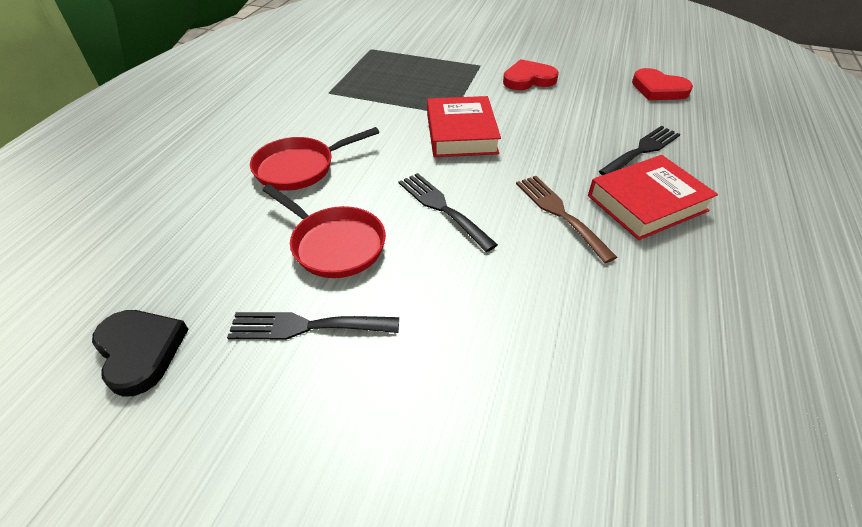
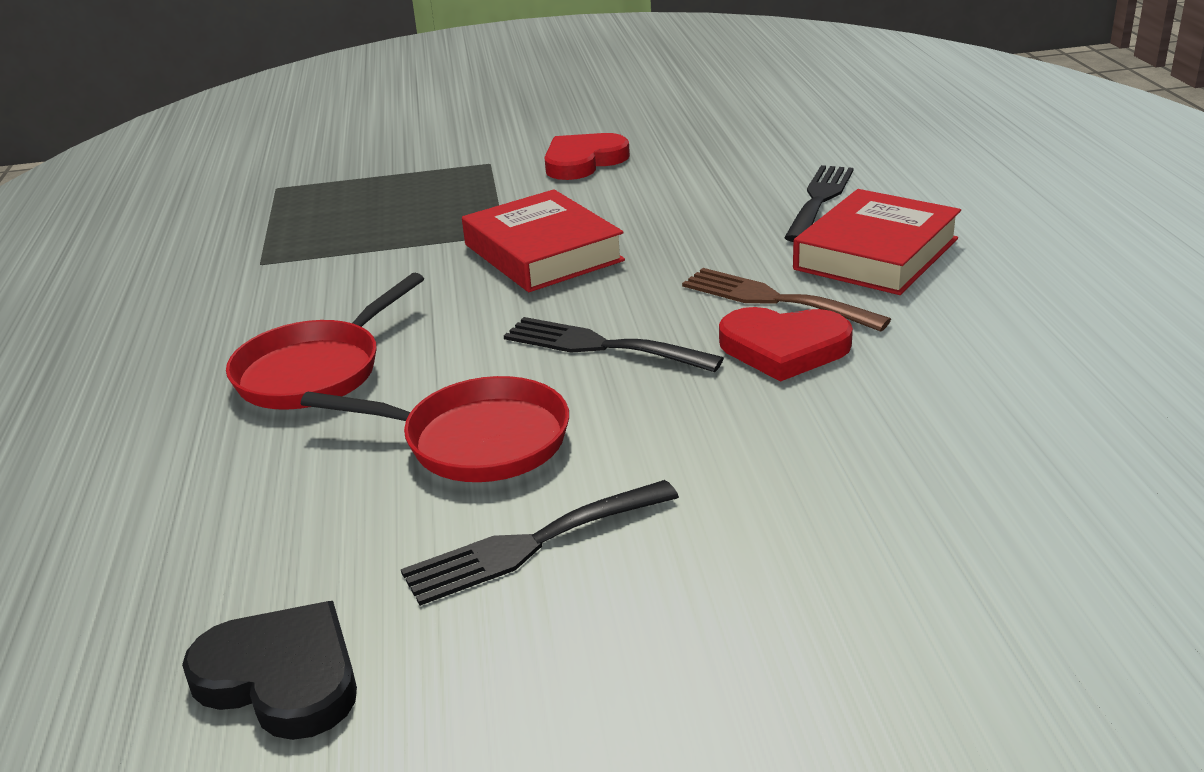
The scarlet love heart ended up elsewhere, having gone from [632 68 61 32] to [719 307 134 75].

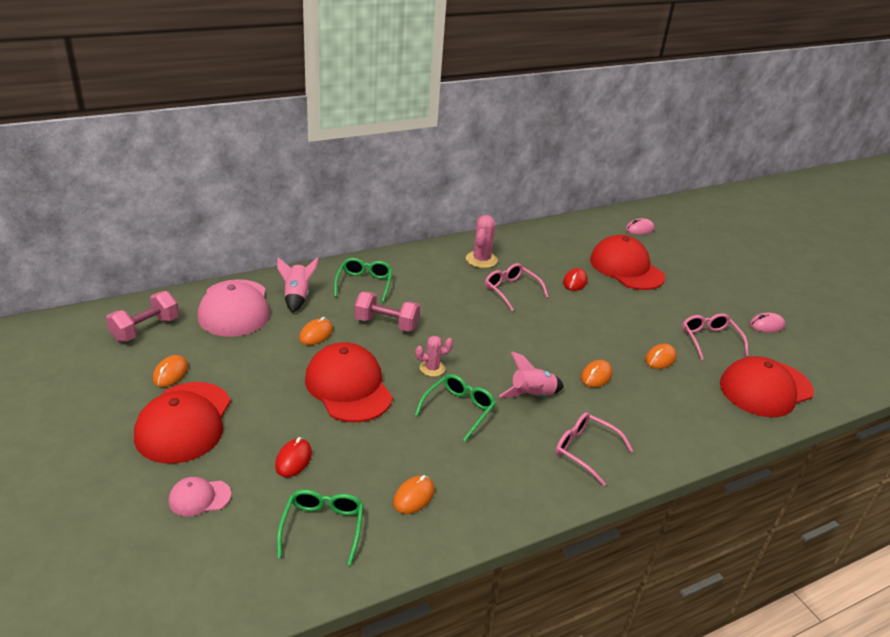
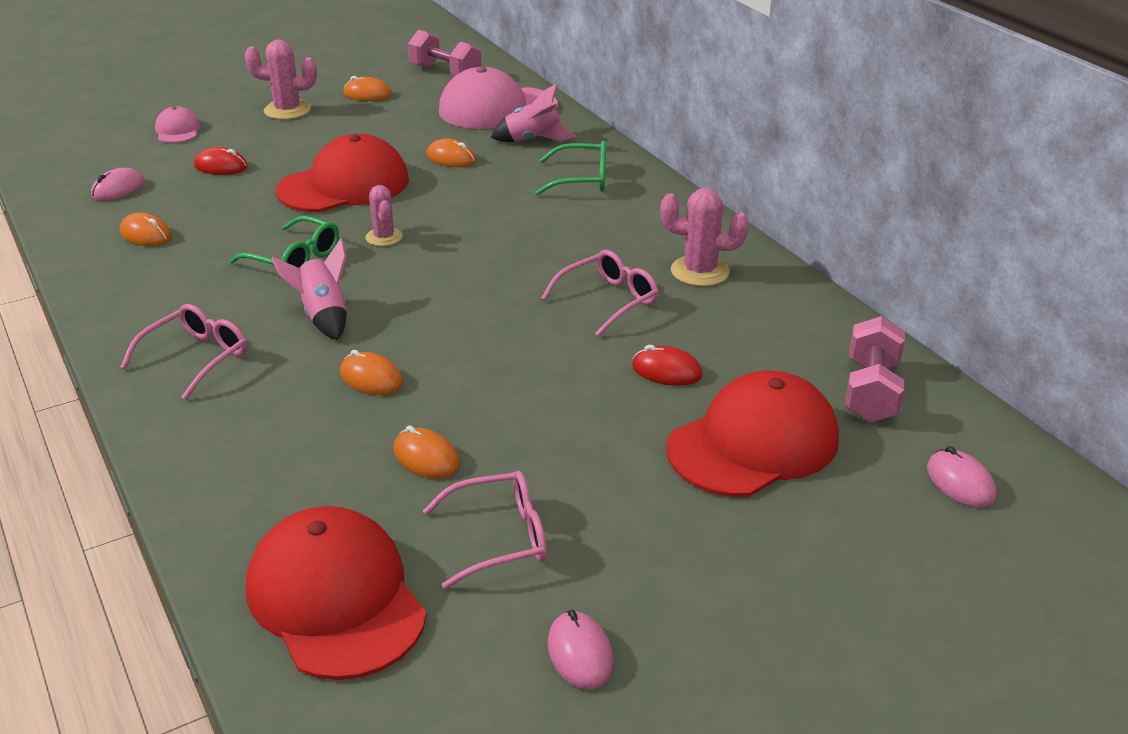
Where the scarlet peaked cap stood at [134 382 97 82], the rosy saguaro cactus came to stand at [245 40 72 80].
Where the leaf-green spectacles stood at [277 489 87 77], the rosy PC mouse came to stand at [91 168 54 33].
The rosy dumbbell ended up elsewhere, having gone from [355 291 65 41] to [845 316 60 107].

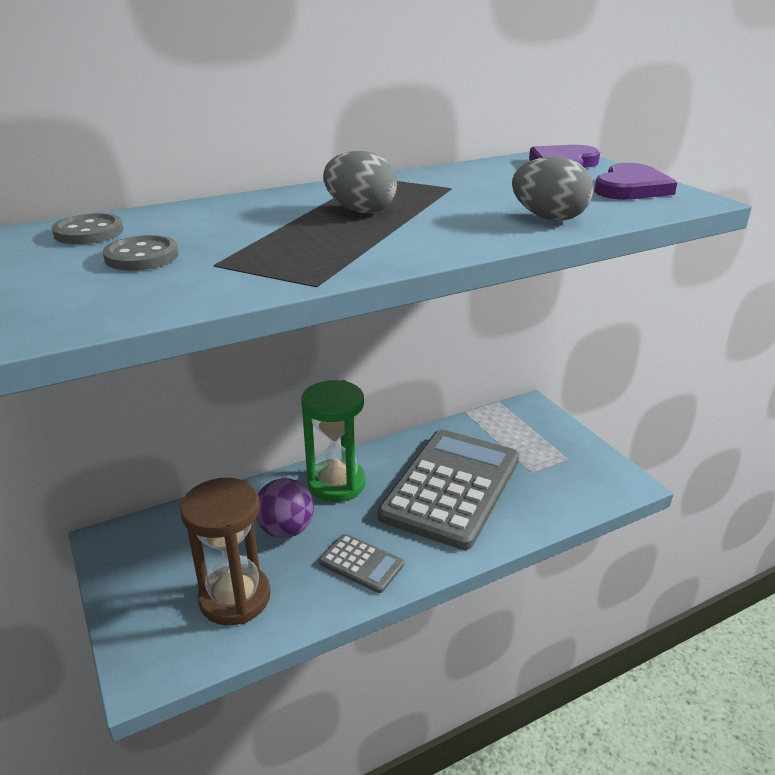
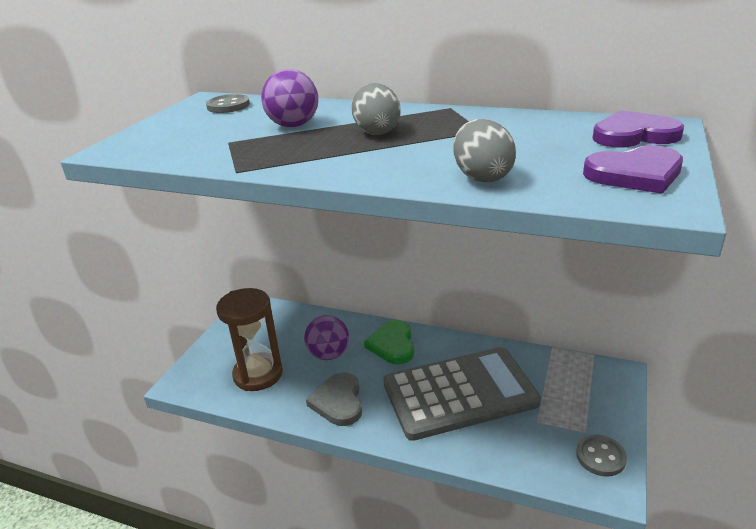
The gray shirt button ended up elsewhere, having gone from [103 235 75 36] to [576 435 51 42].
Where the leaf-green hourglass stood at [301 380 65 122], the leaf-green love heart came to stand at [364 320 50 44].
Where the gray adding machine stood at [319 534 85 59], the gray love heart came to stand at [306 373 56 53].
The second view gained the violet ball at [261 69 57 58].

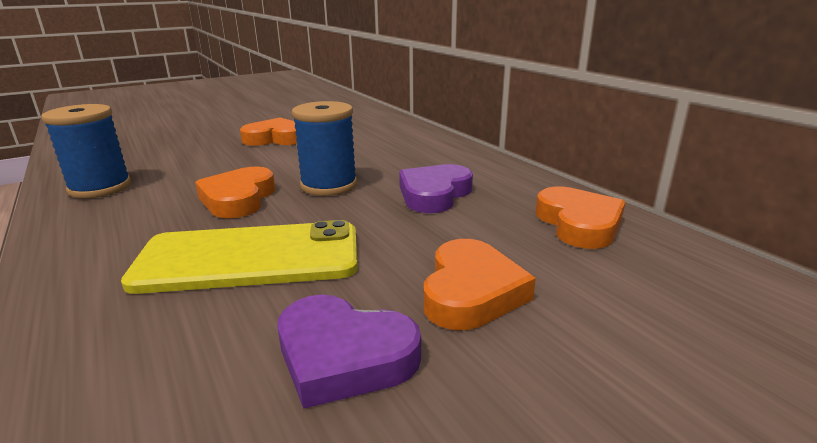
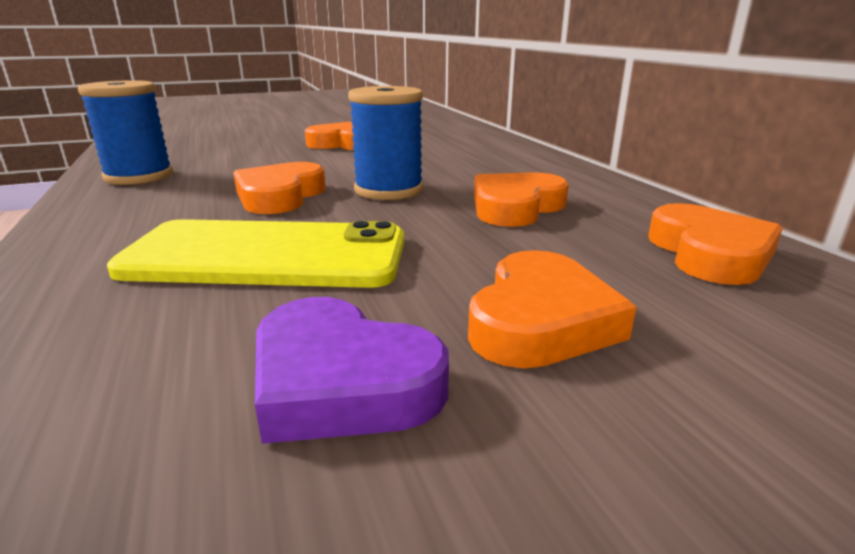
What was the violet love heart at [399 164 74 49] turned into the orange love heart at [474 172 95 55].

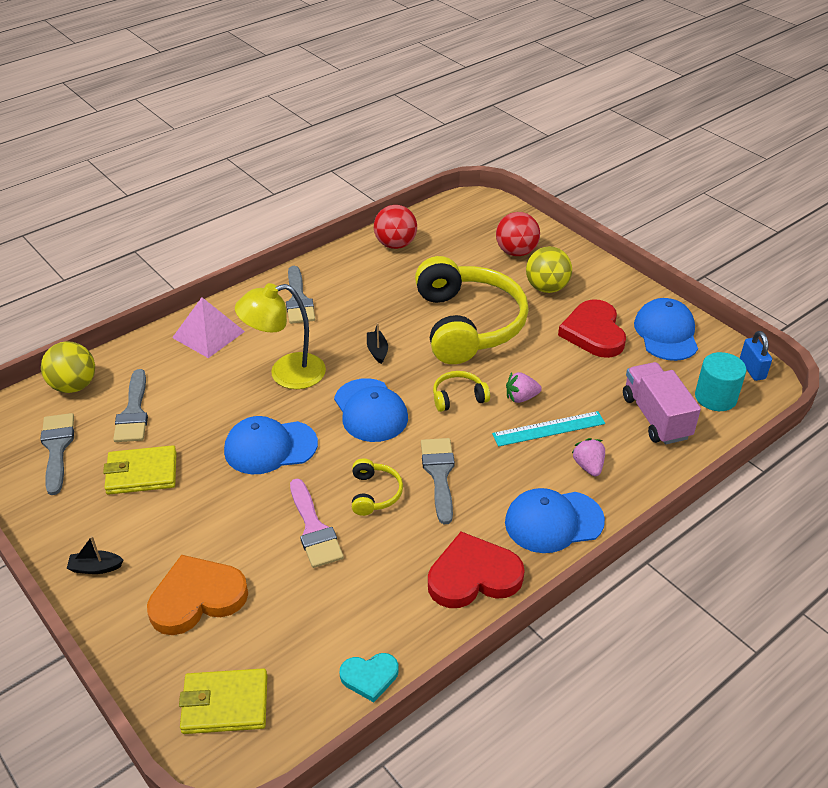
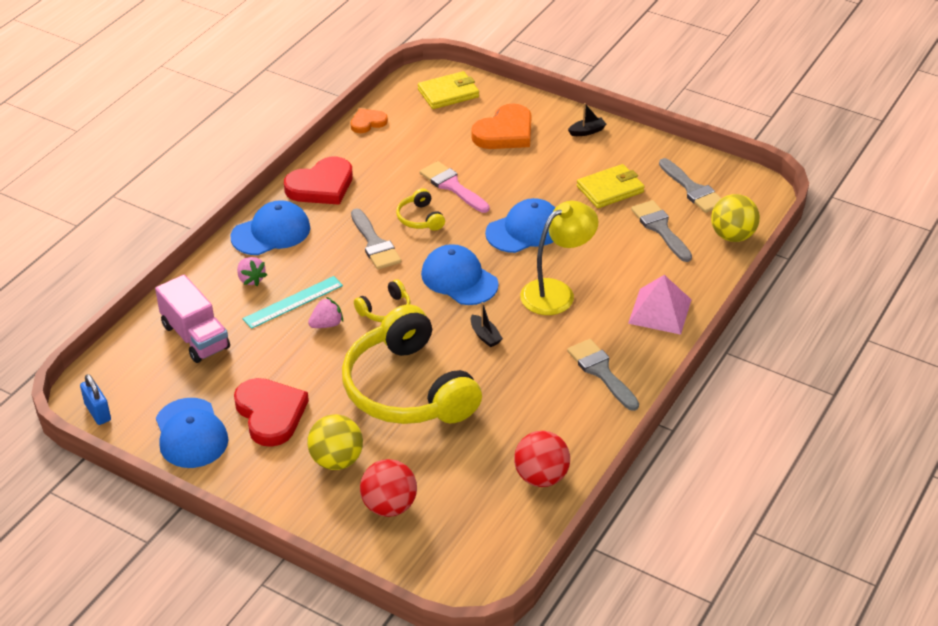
What was the aqua love heart at [340 653 59 49] turned into the orange love heart at [350 108 38 25].
The second view lost the aqua solid cylinder at [695 352 51 59].

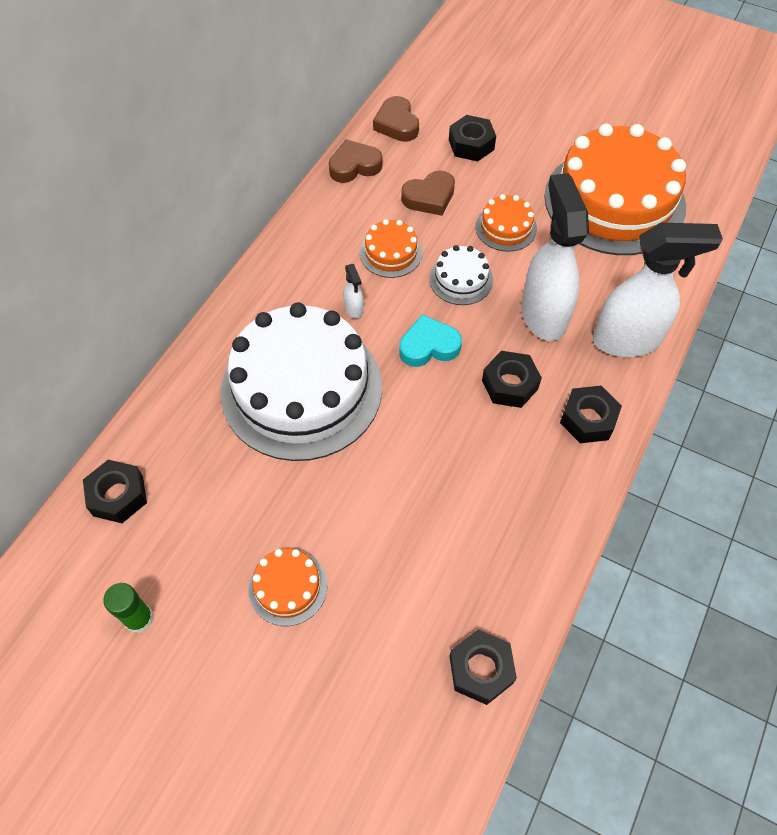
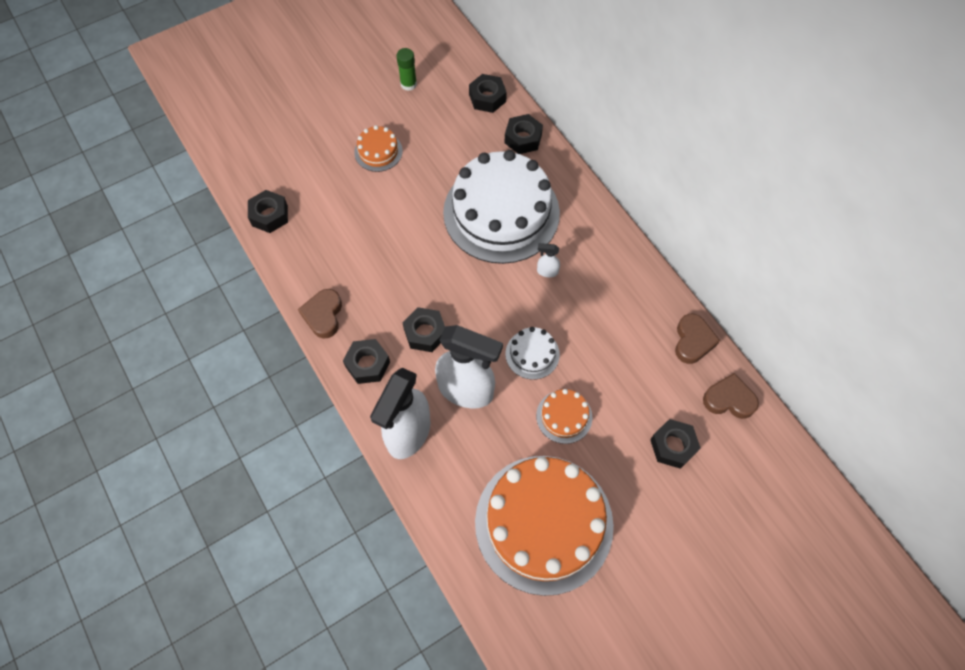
The second view lost the orange cake at [360 219 62 59].
The second view lost the aqua love heart at [399 314 63 53].
The russet love heart ended up elsewhere, having gone from [401 171 54 45] to [298 289 44 50].
The second view gained the jet-black hex nut at [504 114 39 40].

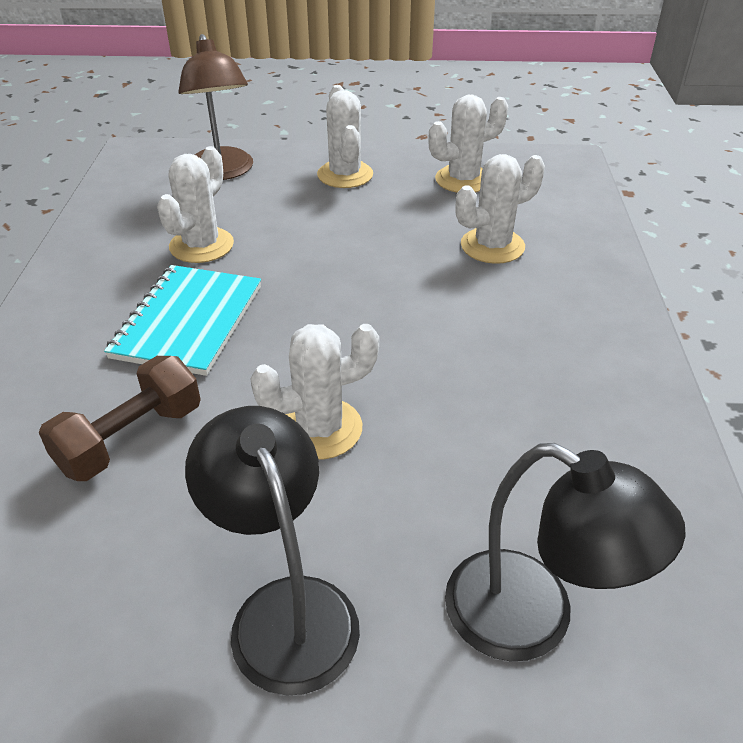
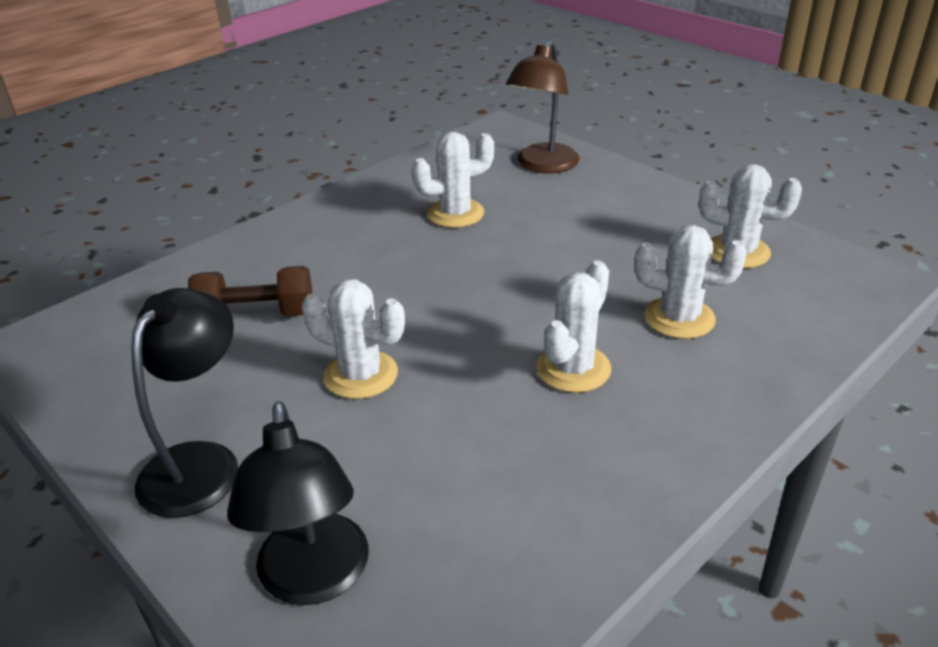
The second view lost the aqua notebook at [104 265 157 111].
The snow-white saguaro cactus ended up elsewhere, having gone from [317 85 56 103] to [536 260 75 133].

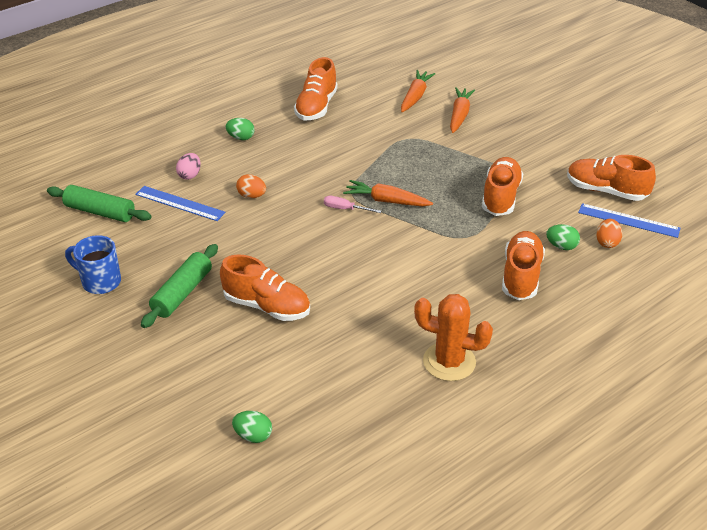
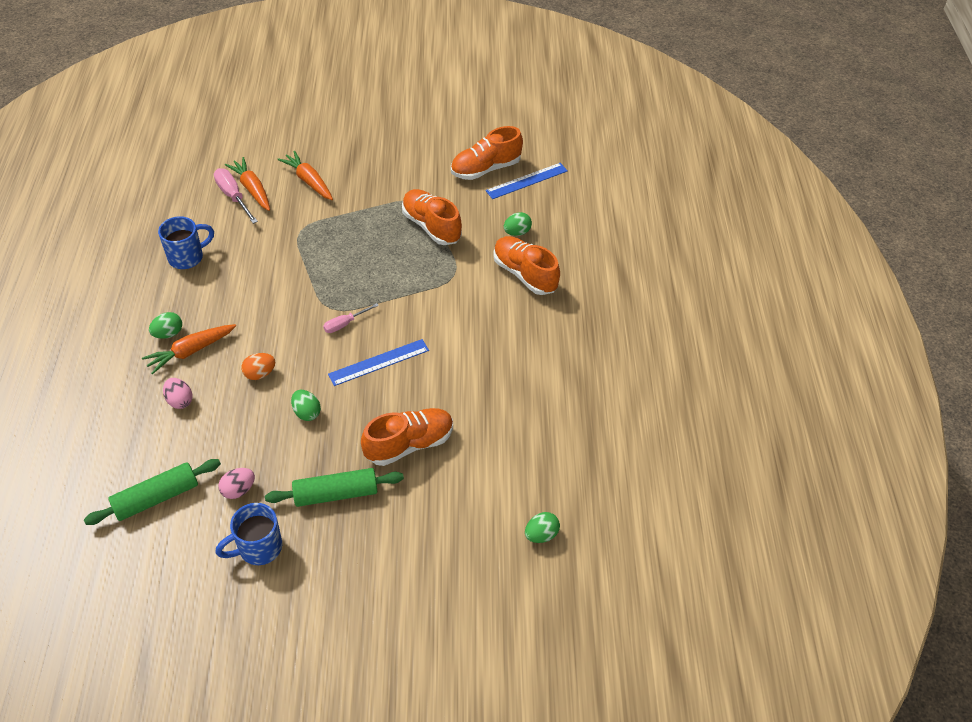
The blue measuring stick ended up elsewhere, having gone from [135 186 91 35] to [328 339 101 47].
The leaf-green rolling pin at [141 244 77 84] ended up facing another way, 75 degrees counterclockwise from before.
Where the orange sneaker stood at [294 57 44 63], the blue coffee mug came to stand at [158 216 56 53].
The orange root vegetable ended up elsewhere, having gone from [343 180 90 27] to [142 324 94 51].
The second view lost the orange saguaro cactus at [414 294 79 87].
The second view lost the orange toy egg at [596 219 26 29].
The second view gained the rosy hand screwdriver at [214 168 44 56].
The second view gained the rosy toy egg at [218 468 37 31].
The second view gained the leaf-green toy egg at [291 390 30 31].

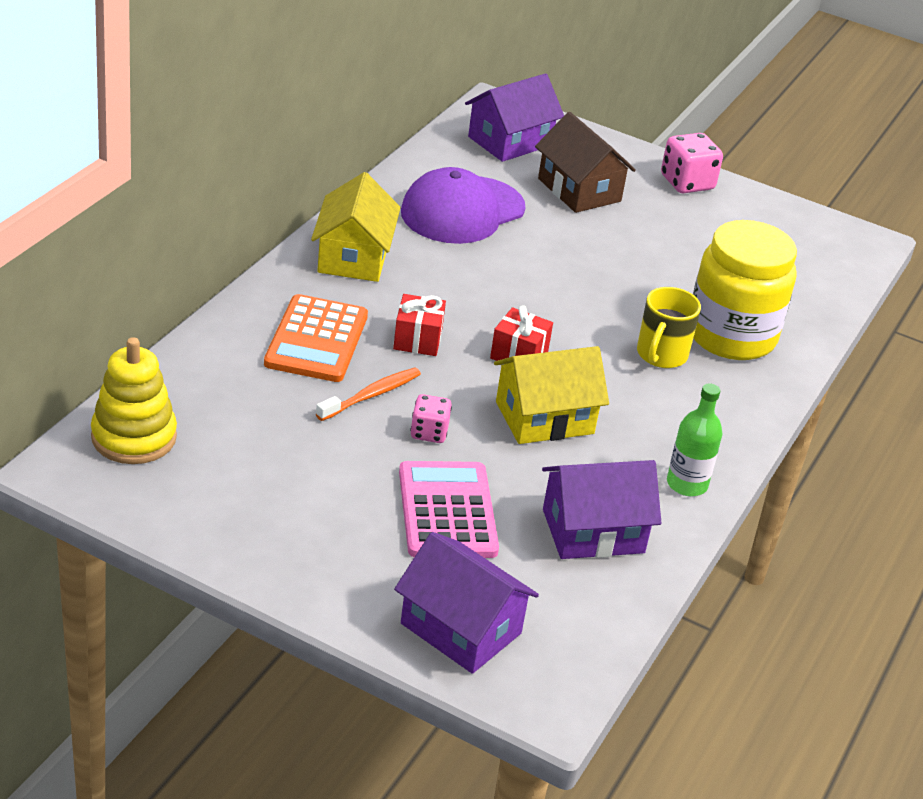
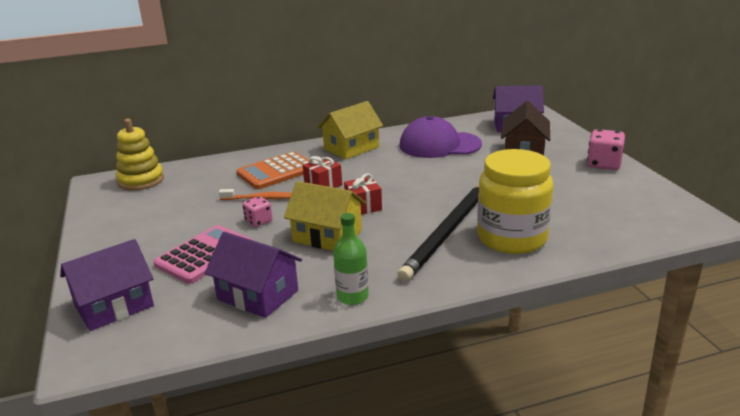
The violet house at [394 532 145 142] ended up facing another way, 60 degrees clockwise from before.
Where the golden coffee mug stood at [637 287 64 81], the jet-black wooden pencil came to stand at [397 186 82 96].

